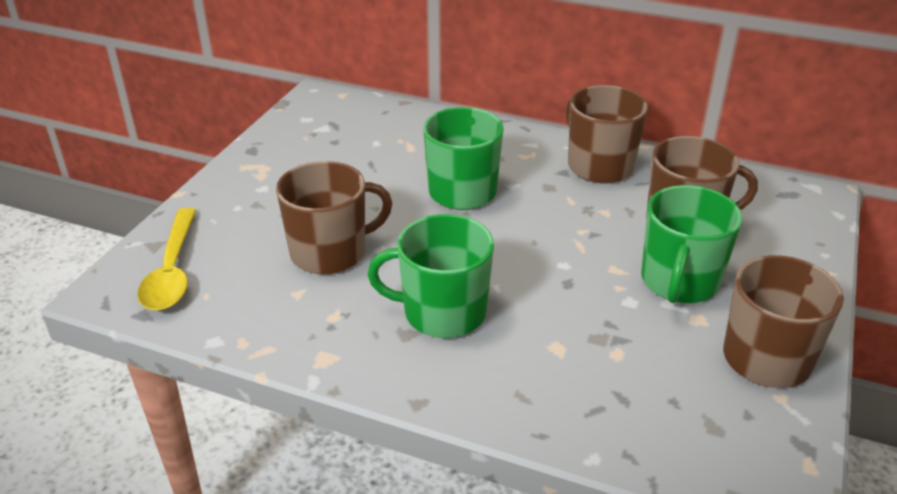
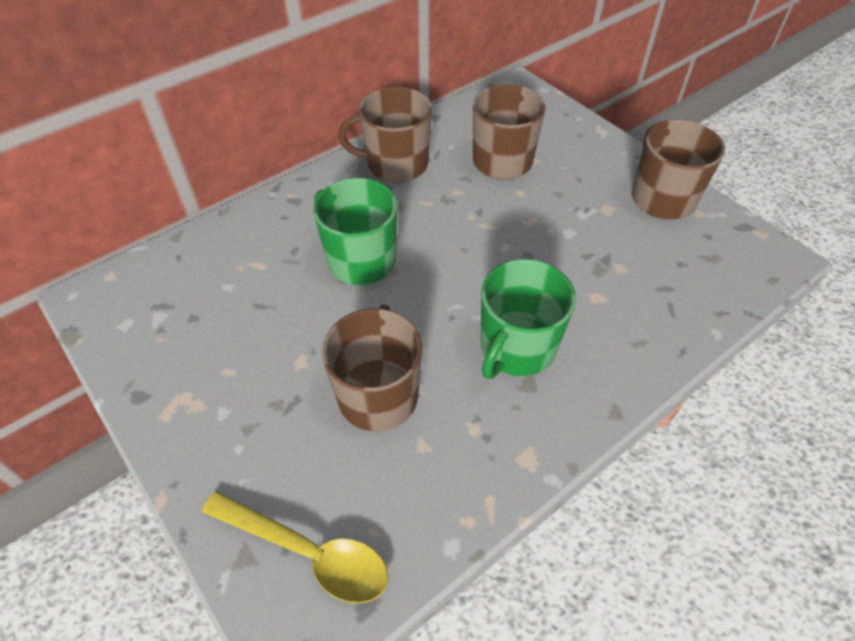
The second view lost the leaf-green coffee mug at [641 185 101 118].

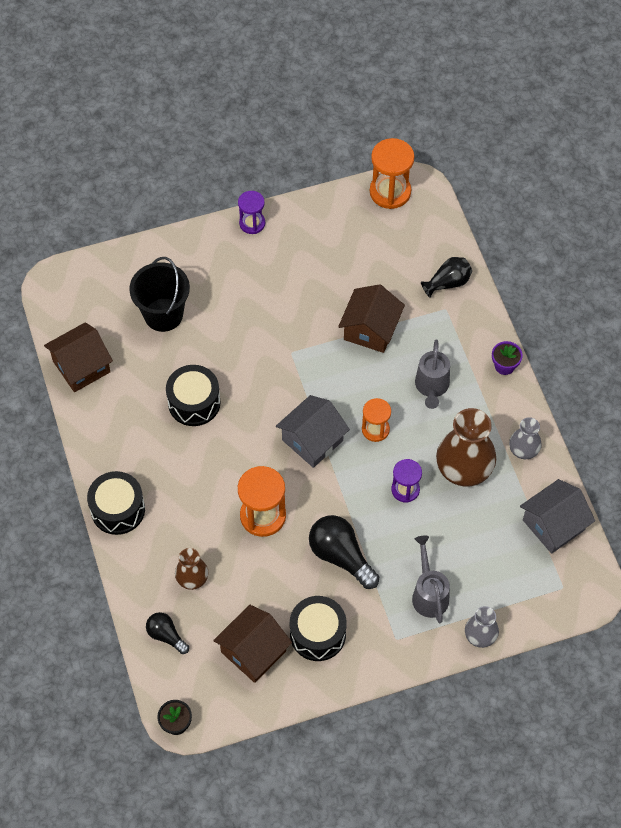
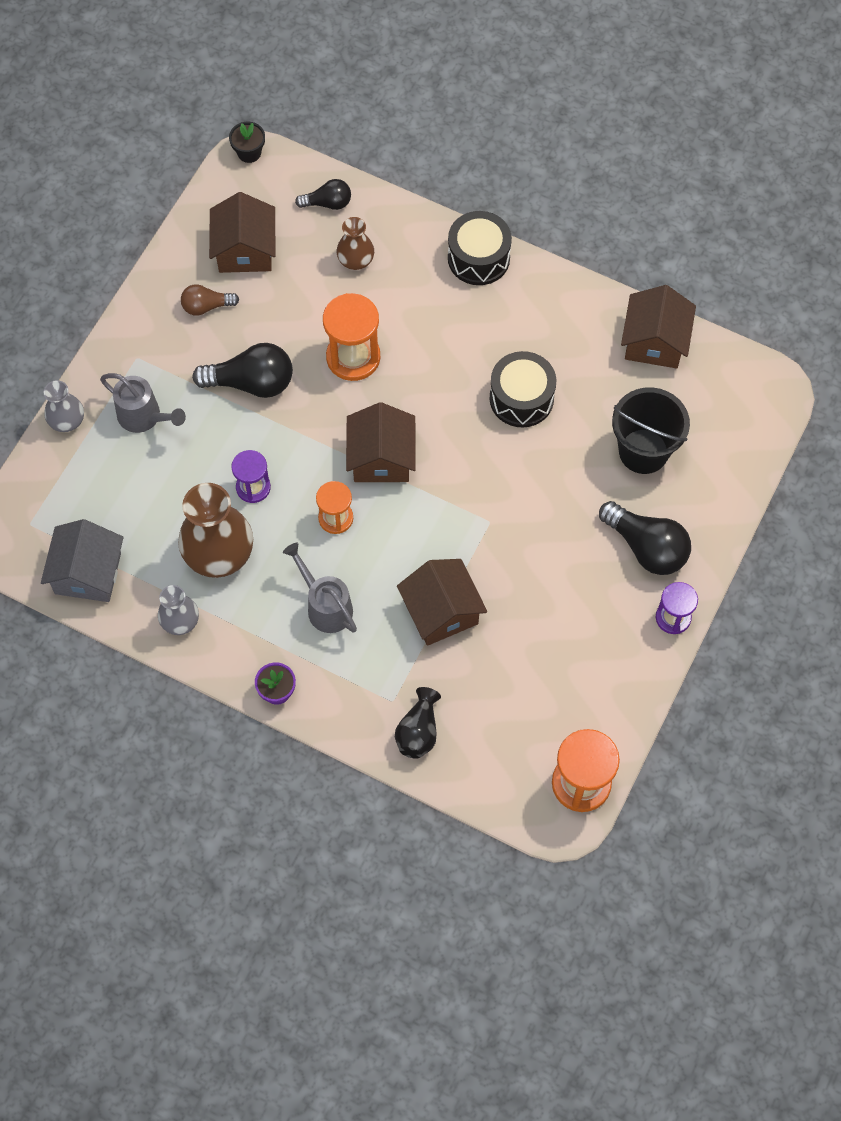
What was the gray house at [276 395 74 73] turned into the russet house at [346 402 70 80].
Where the jet-black snare drum stood at [290 596 57 65], the russet light bulb came to stand at [181 284 58 32].
The second view gained the jet-black light bulb at [599 501 92 74].

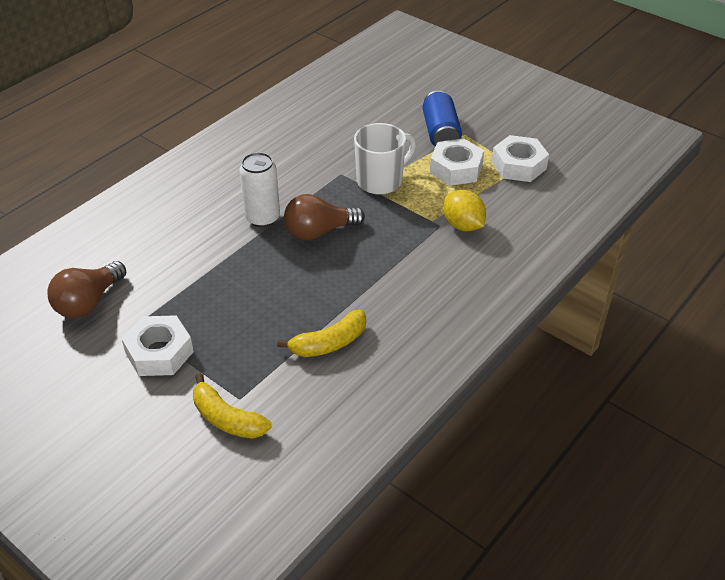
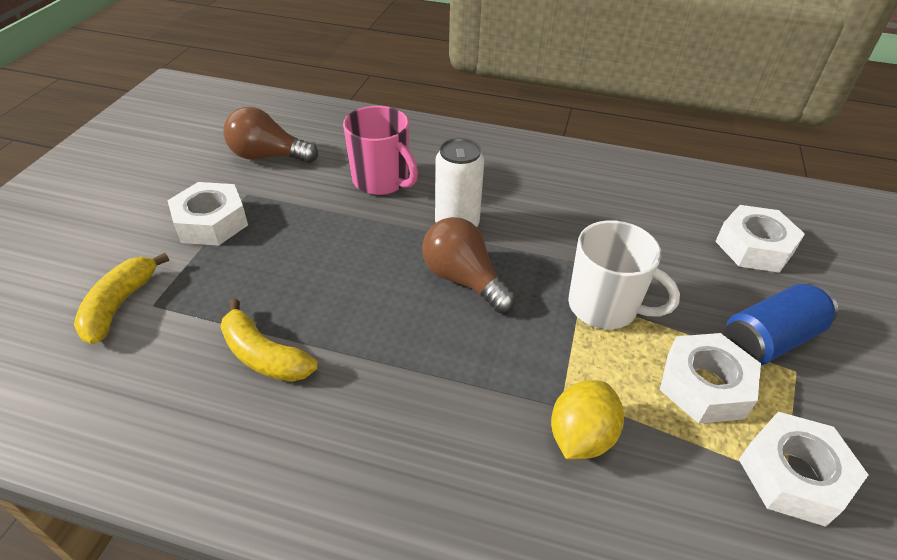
The second view gained the rosy coffee mug at [343 106 75 89].
The second view gained the snow-white hex nut at [715 205 90 68].

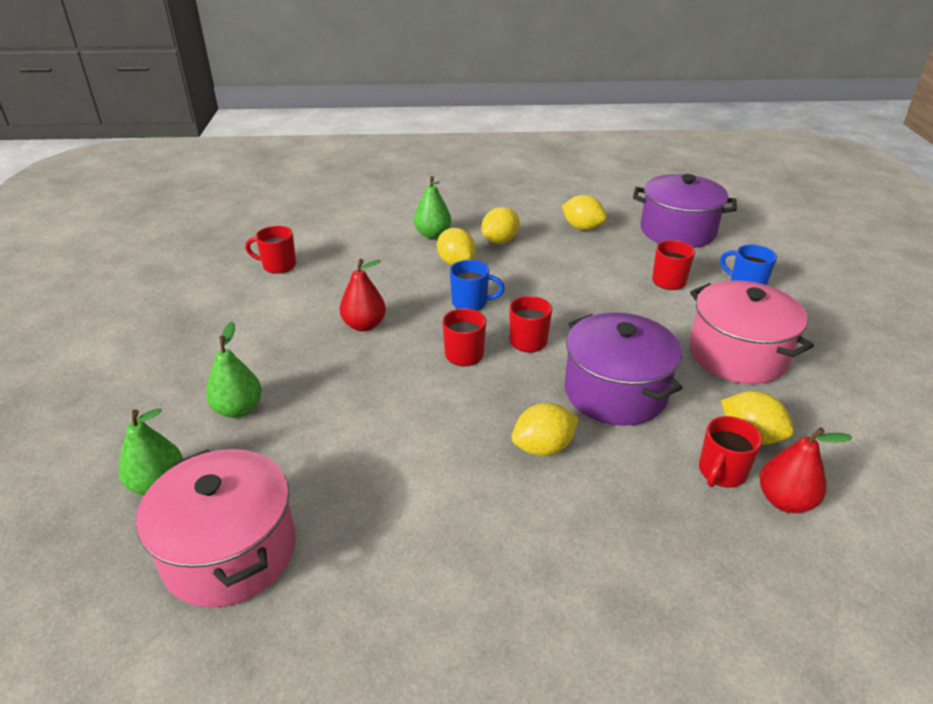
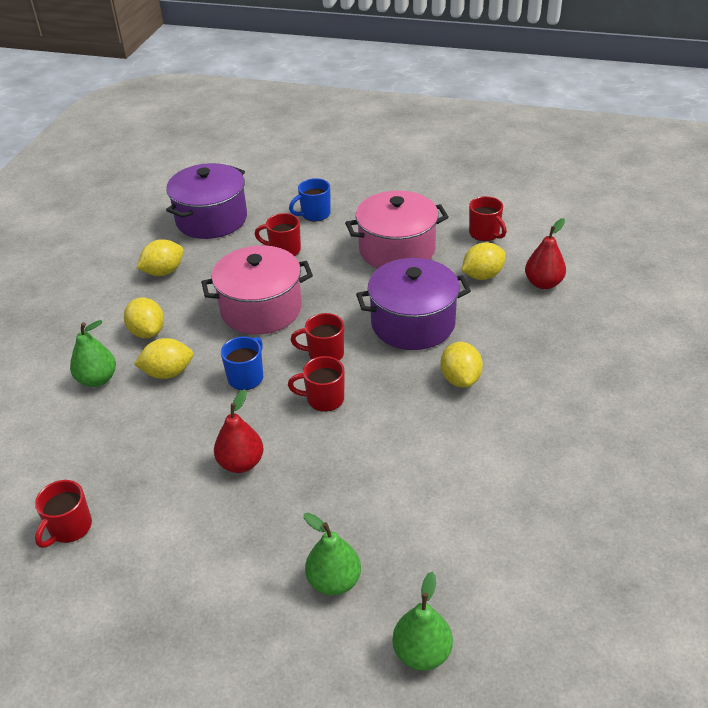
The rosy stockpot ended up elsewhere, having gone from [136 449 160 159] to [201 245 112 90].
The scarlet coffee mug ended up elsewhere, having gone from [699 416 63 71] to [469 196 38 45].

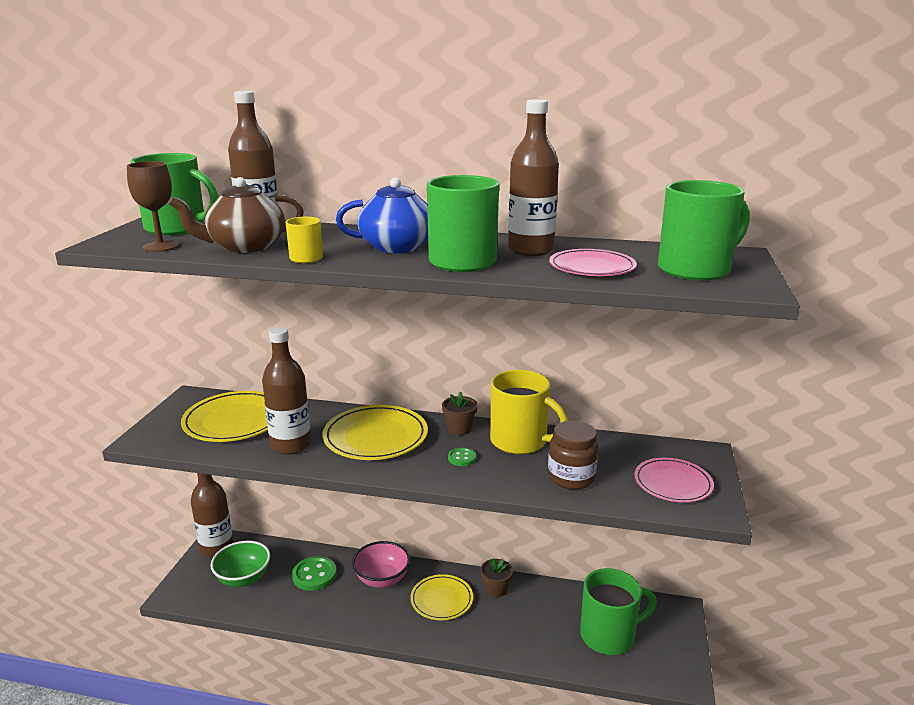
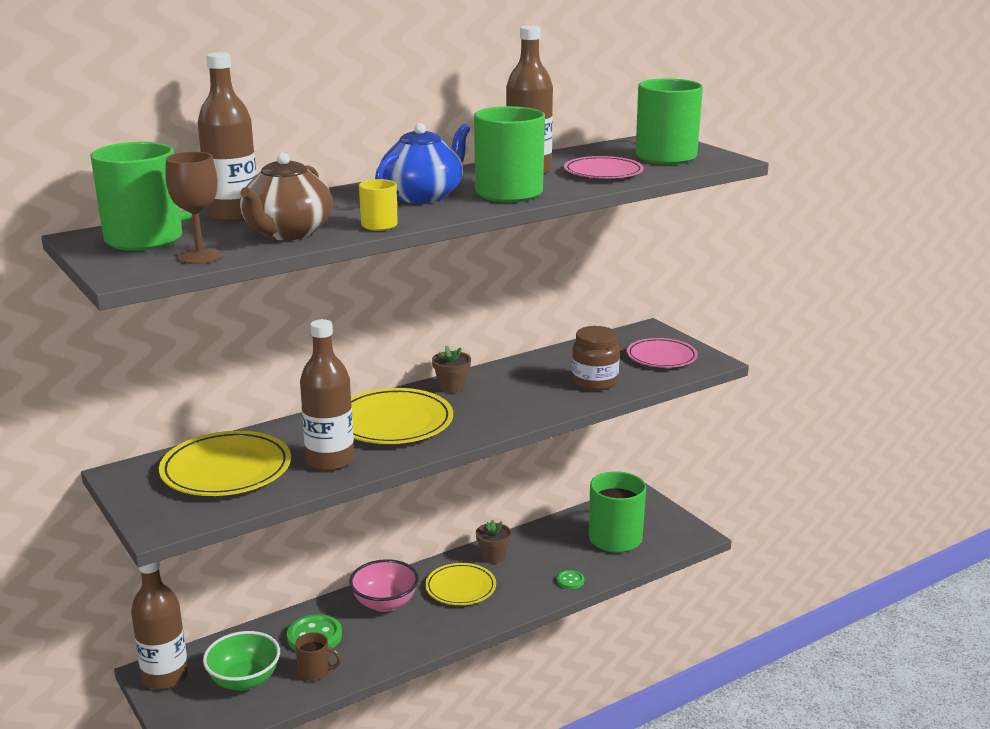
The leaf-green shirt button ended up elsewhere, having gone from [448 448 28 18] to [557 570 27 19].
The second view lost the golden coffee mug at [490 370 78 84].
The second view gained the russet coffee mug at [295 632 46 49].

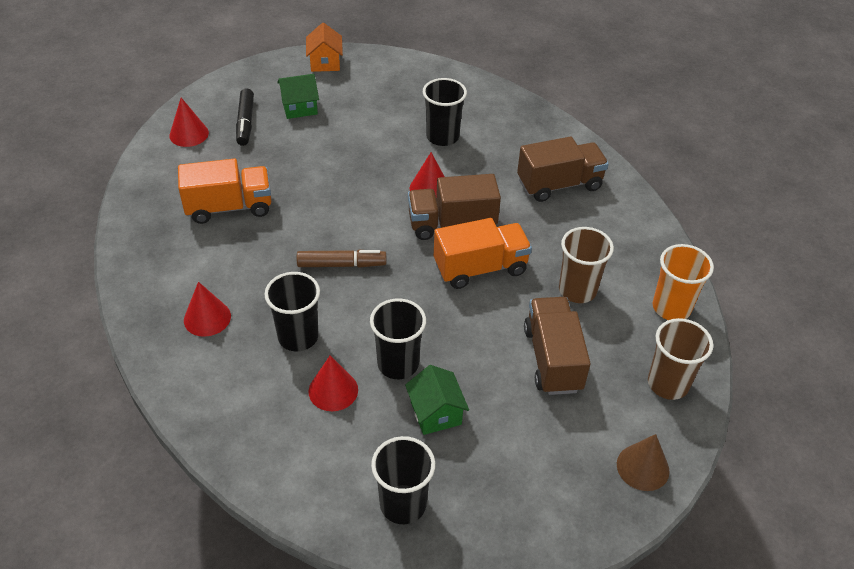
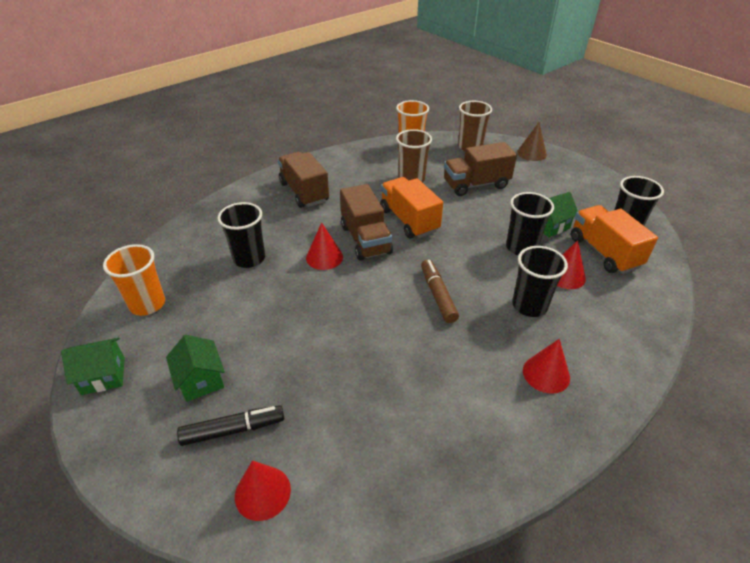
The orange toy truck ended up elsewhere, having gone from [178 159 93 65] to [571 205 87 69].
What was the orange house at [306 23 37 49] turned into the leaf-green house at [61 338 64 57].
The second view gained the orange tumbler at [103 244 62 72].

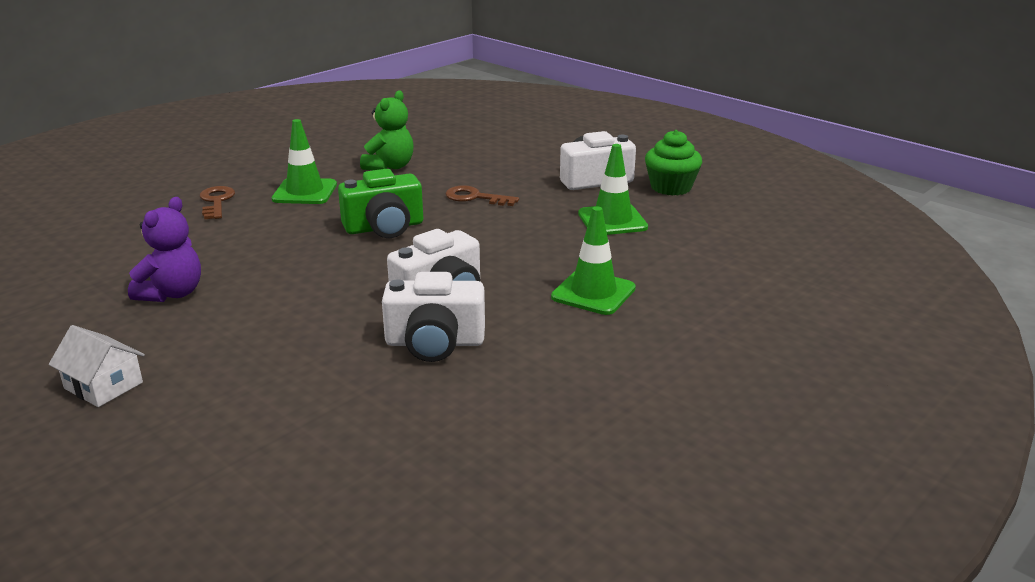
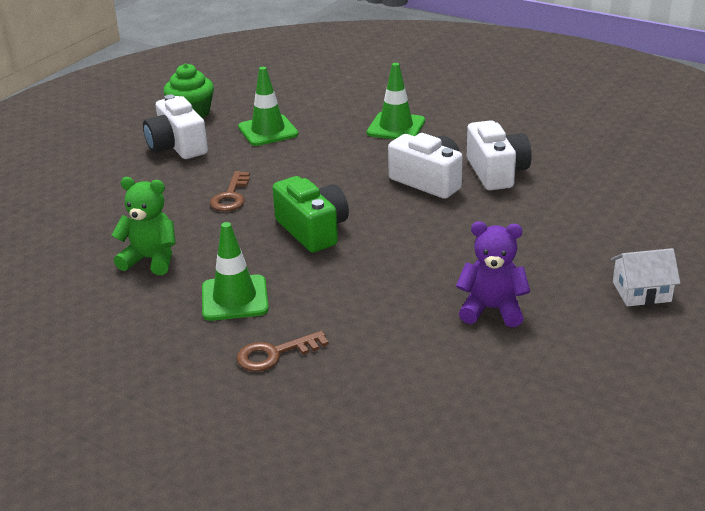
The snow-white house at [49 325 96 82] ended up facing another way, 60 degrees clockwise from before.

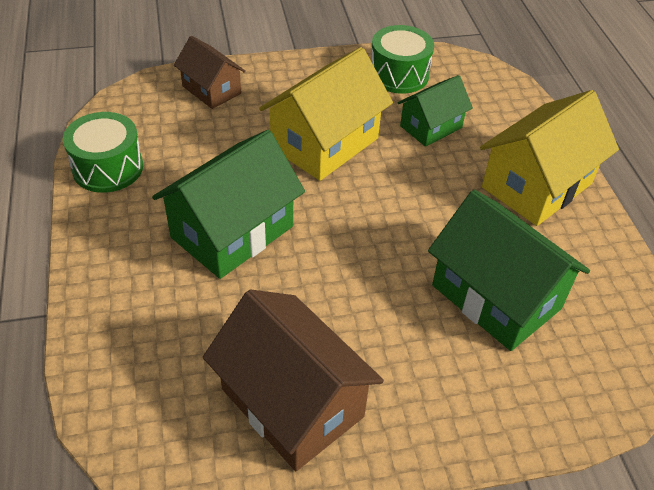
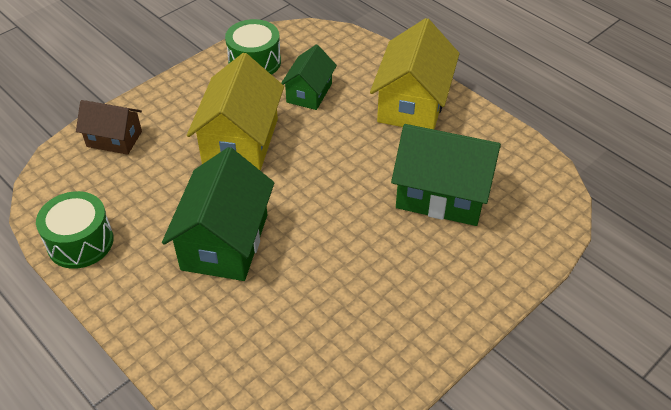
The second view lost the russet house at [203 289 181 182].

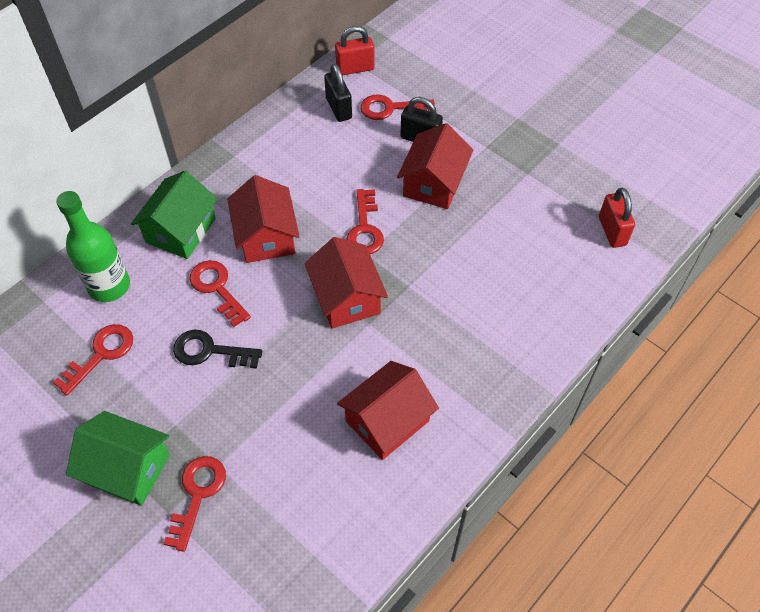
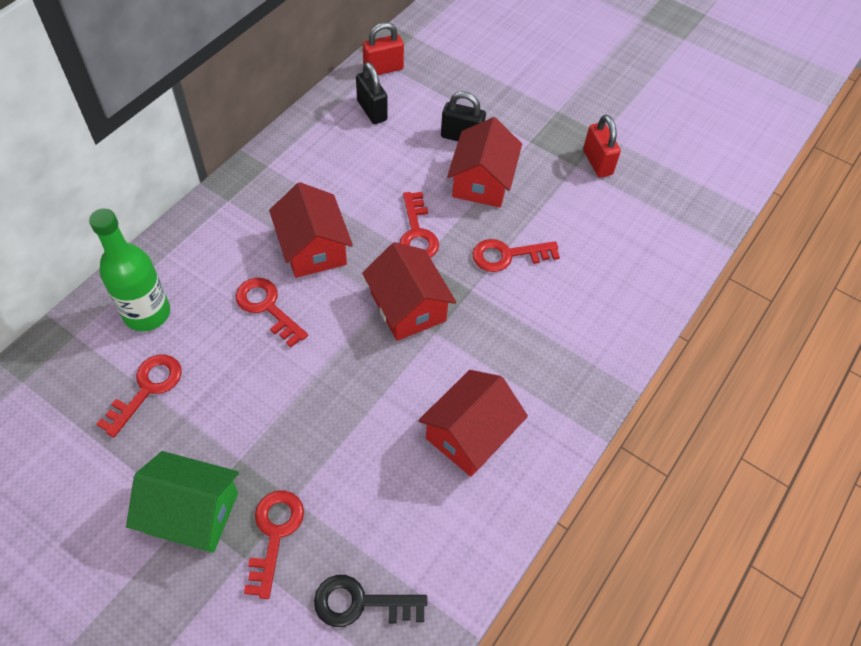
The second view lost the leaf-green house at [131 171 87 88].
The jet-black latchkey ended up elsewhere, having gone from [173 330 90 39] to [314 575 113 52].
The scarlet latchkey ended up elsewhere, having gone from [360 94 75 26] to [472 239 88 33].
The scarlet padlock ended up elsewhere, having gone from [599 187 36 61] to [583 115 38 62].

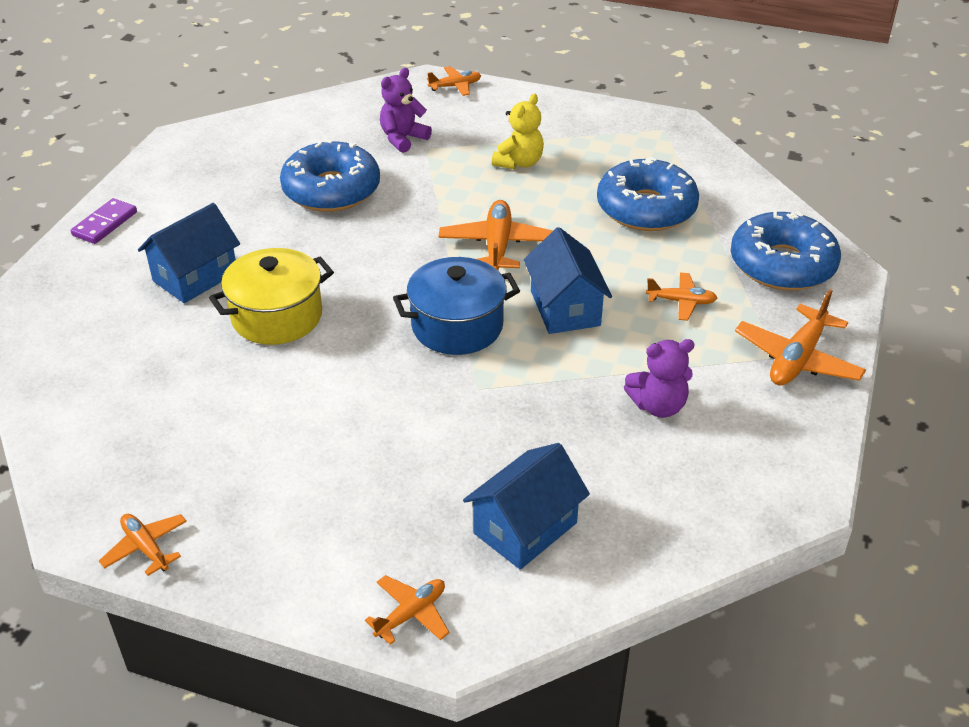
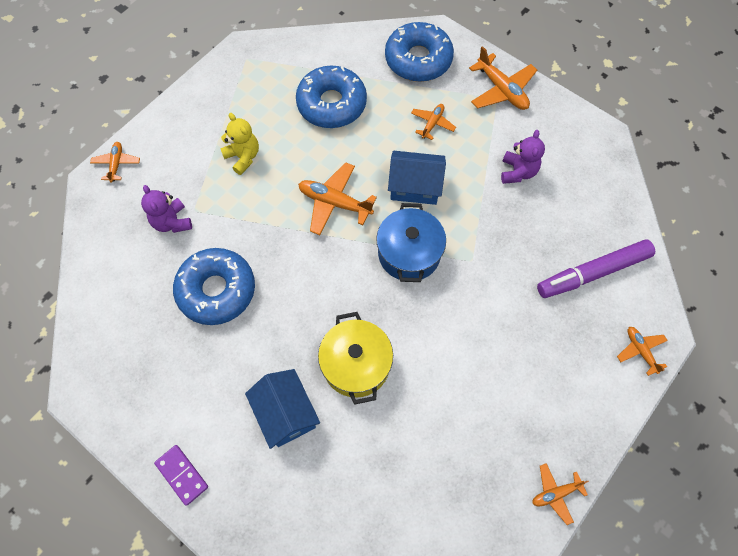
Where the blue house stood at [463 443 127 127], the violet marker came to stand at [537 239 118 59].

